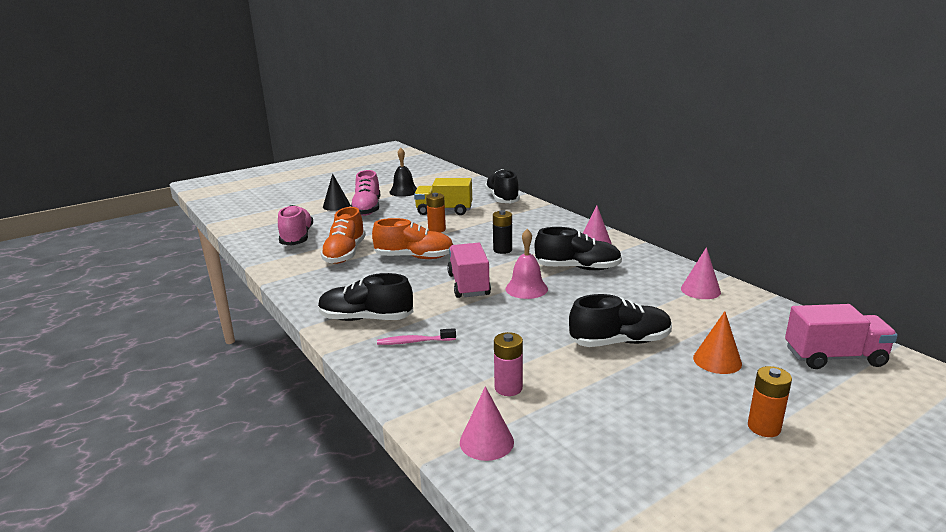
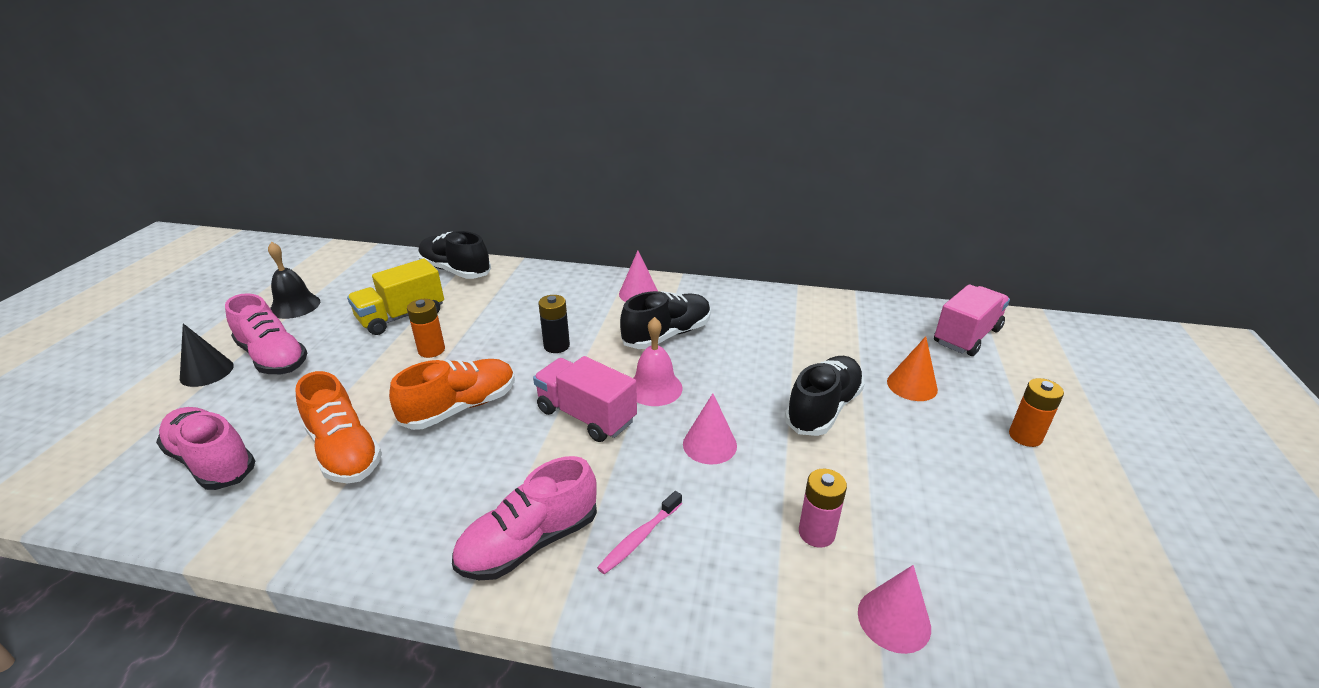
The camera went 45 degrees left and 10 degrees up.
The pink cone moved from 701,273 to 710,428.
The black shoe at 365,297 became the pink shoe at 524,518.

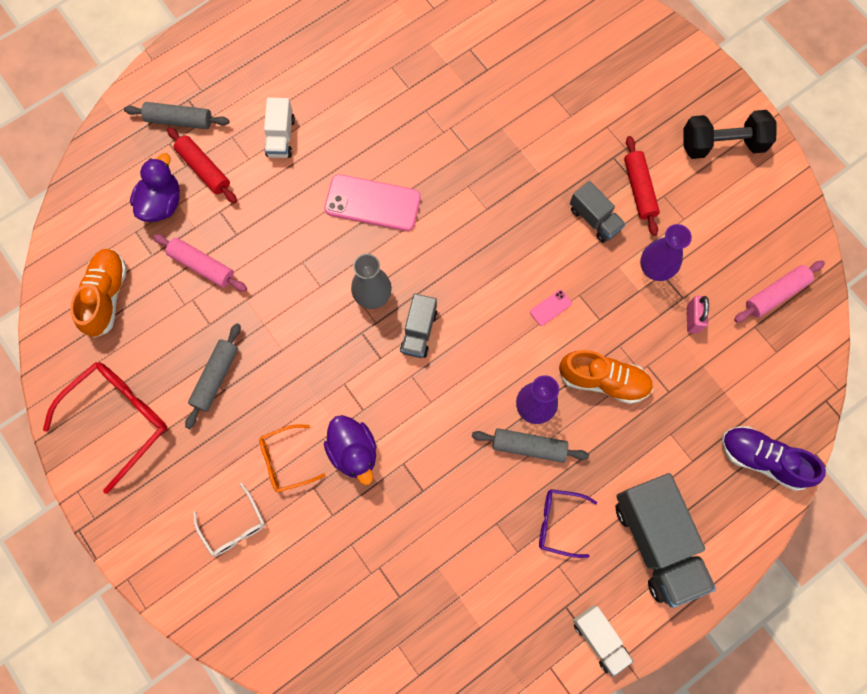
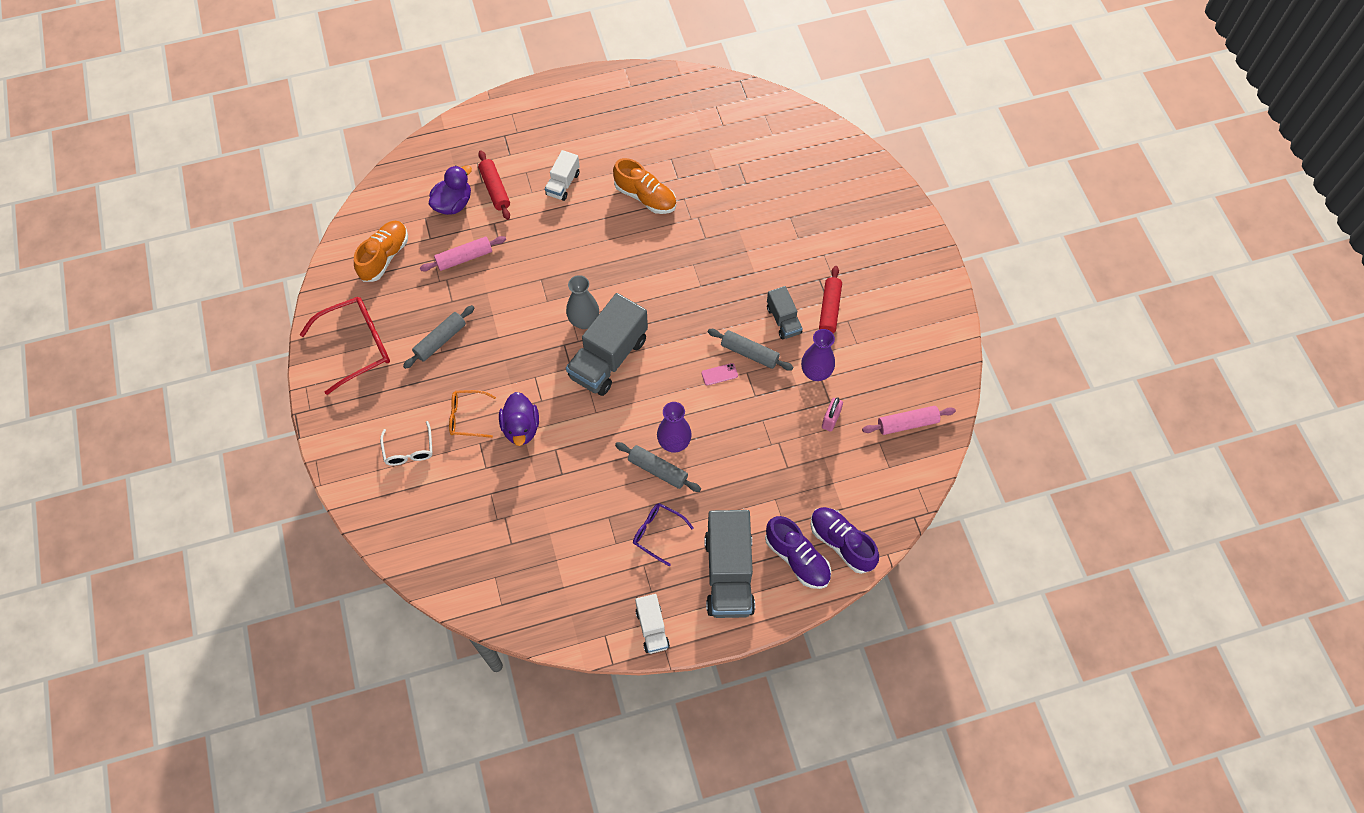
The camera went 20 degrees right and 10 degrees down.
The grey rolling pin moved from 176,115 to 750,349.
The black dumbbell at 730,134 disappeared.
The pink phone at 372,202 disappeared.
The pink rolling pin at 200,263 turned 75 degrees counterclockwise.
The grey truck at 418,326 changed to 1.90 times the size.
The orange shoe moved from 606,377 to 644,186.
The purple shoe at 798,552 appeared.

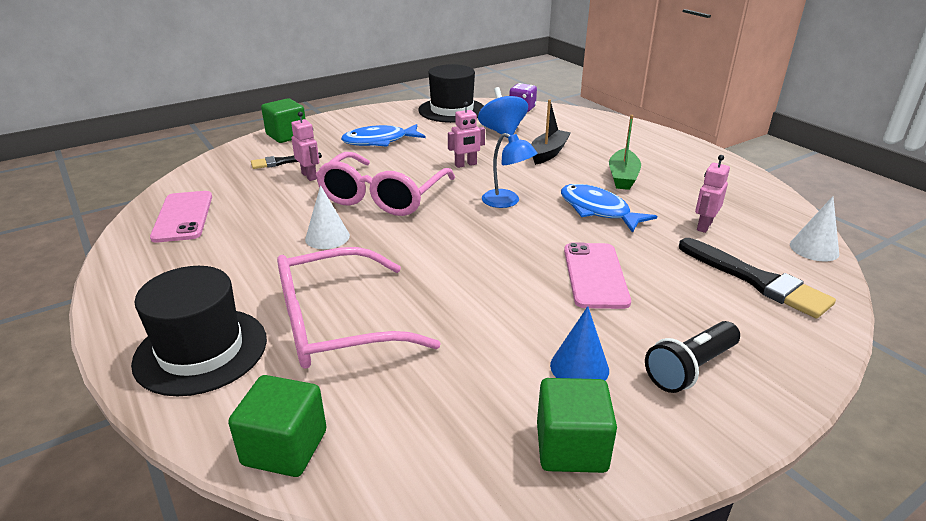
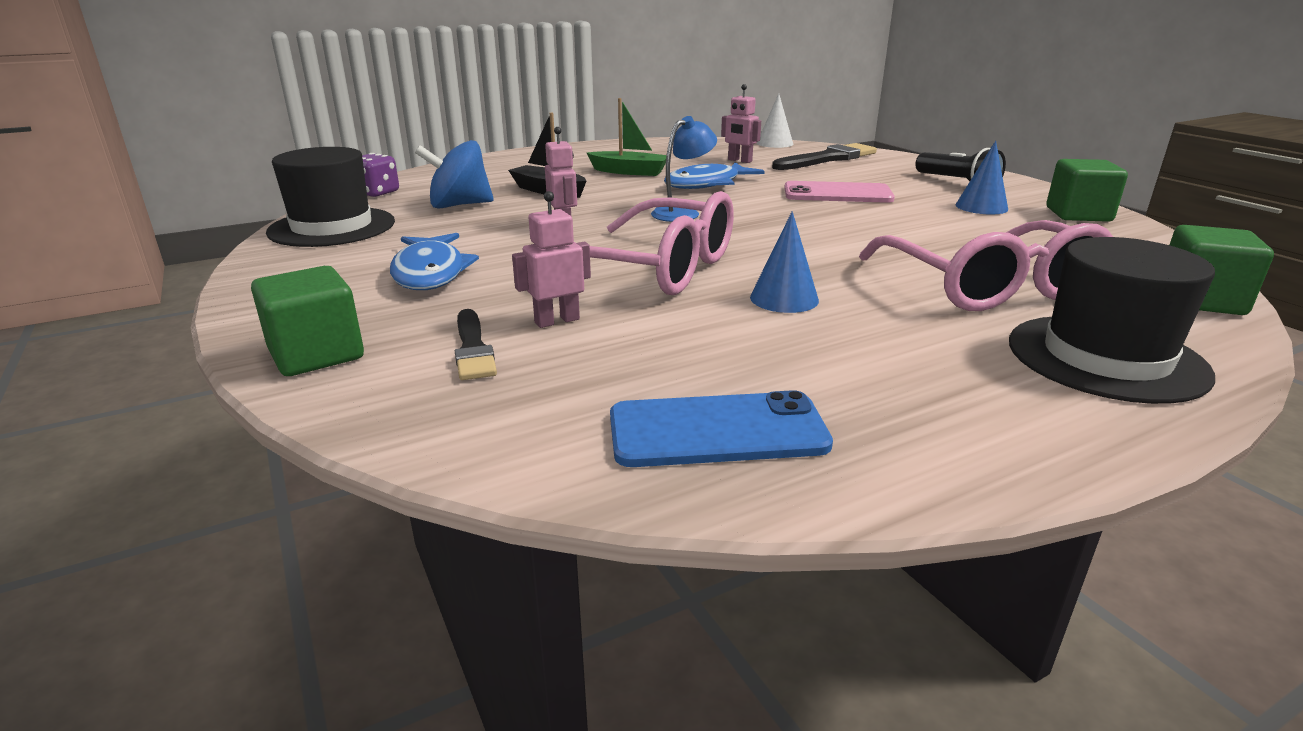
The camera went 85 degrees left and 5 degrees down.
The white cone at 327,217 became the blue cone at 784,262.
The pink phone at 181,216 became the blue phone at 721,428.

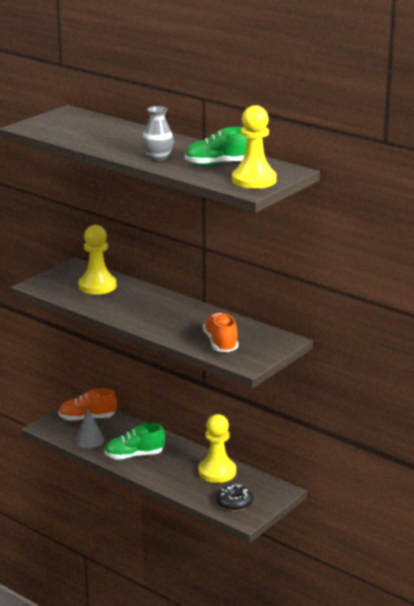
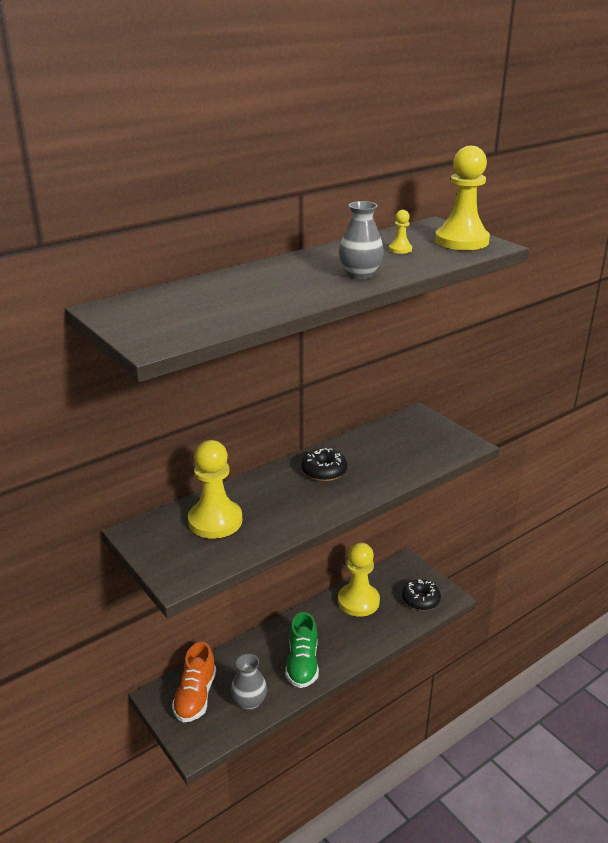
The camera went 75 degrees left and 5 degrees up.
The green shoe at 216,146 was replaced by the yellow pawn at 400,232.
The orange shoe at 220,332 disappeared.
The grey cone at 89,428 was replaced by the grey vase at 249,682.
The black donut at 324,464 appeared.

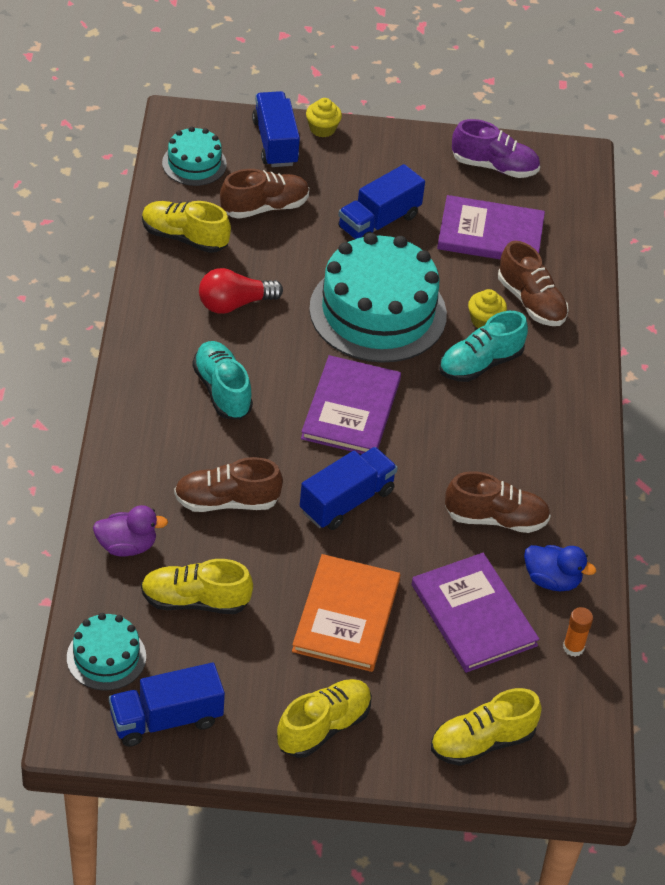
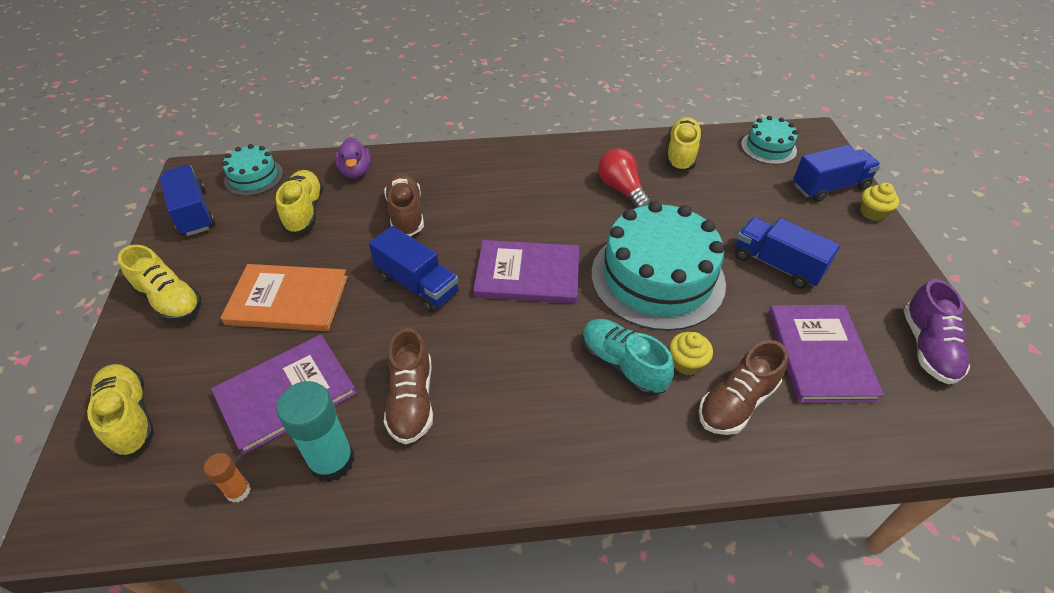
The camera went 85 degrees right and 0 degrees up.
The brown shoe at 264,194 disappeared.
The turquoise shoe at 222,380 disappeared.
The blue duck at 560,568 was replaced by the turquoise glue stick at 315,431.

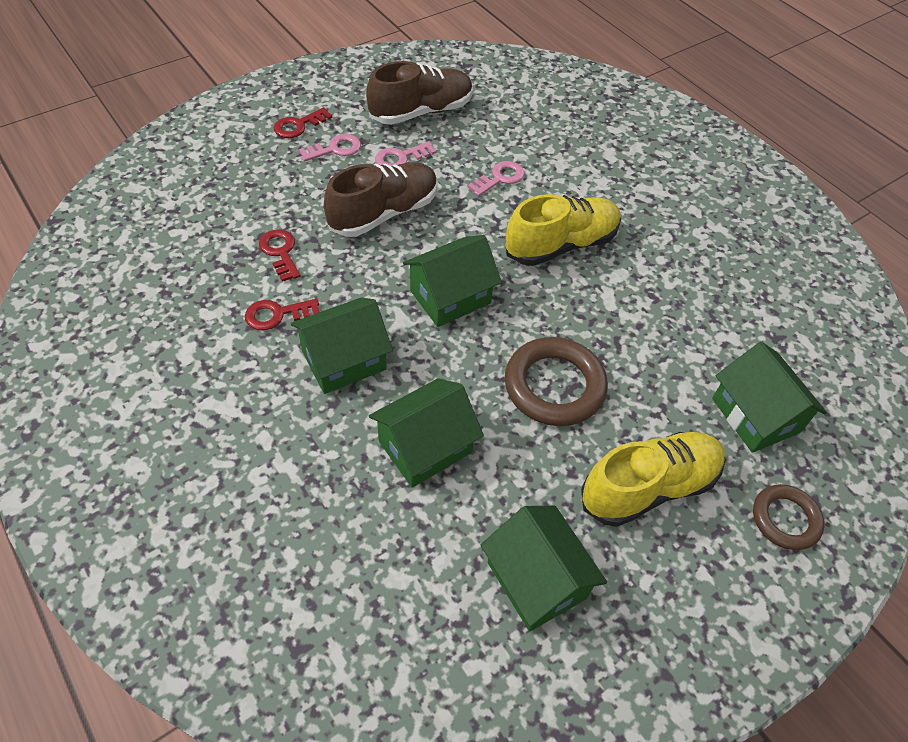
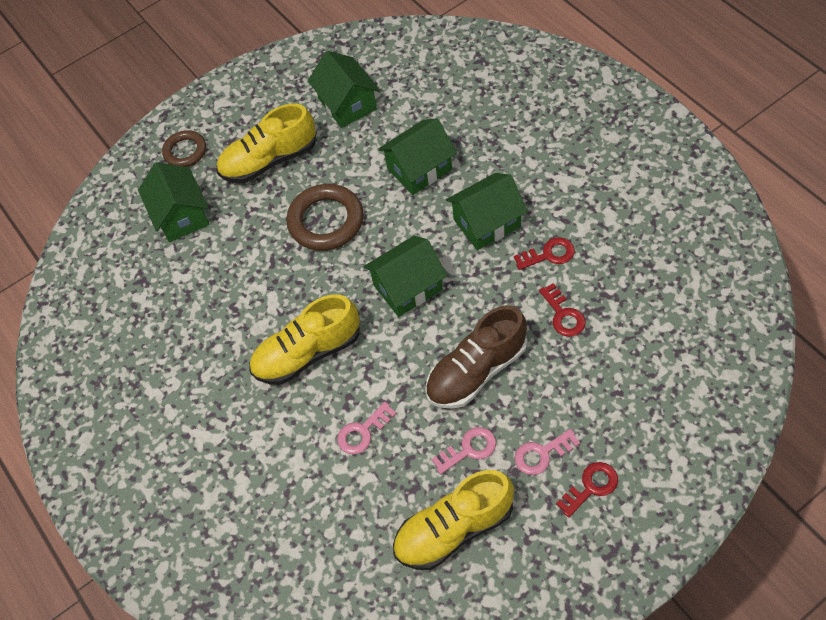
The camera went 170 degrees left and 5 degrees up.
The brown shoe at 419,93 became the yellow shoe at 453,520.

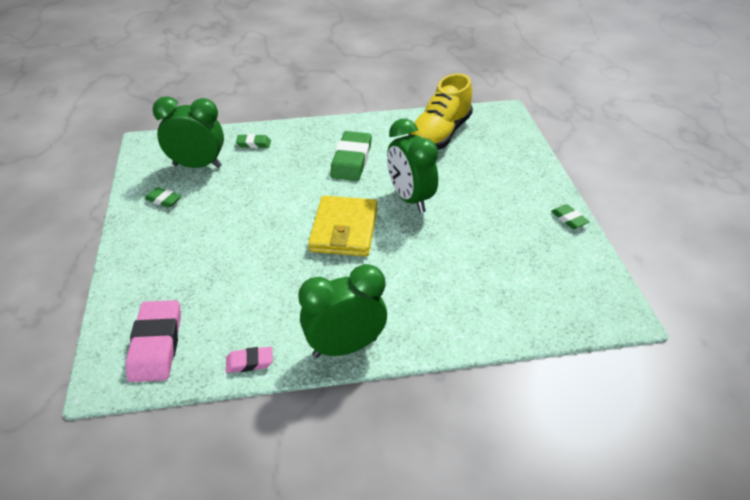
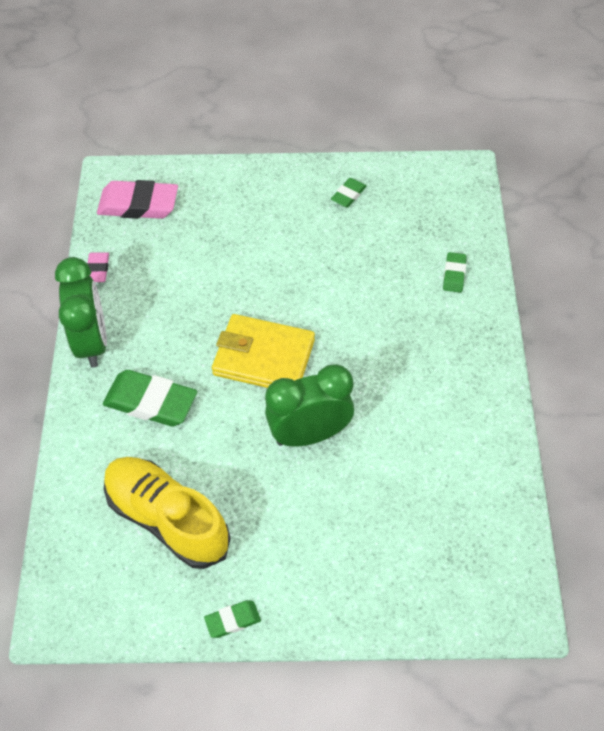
The camera went 100 degrees right and 15 degrees up.
The yellow shoe moved from 441,111 to 167,513.
The green clock at 188,132 disappeared.
The green eraser moved from 351,156 to 150,398.

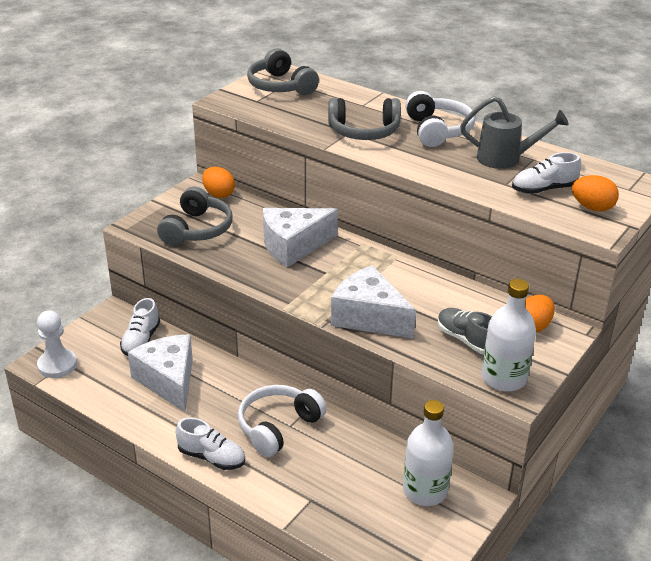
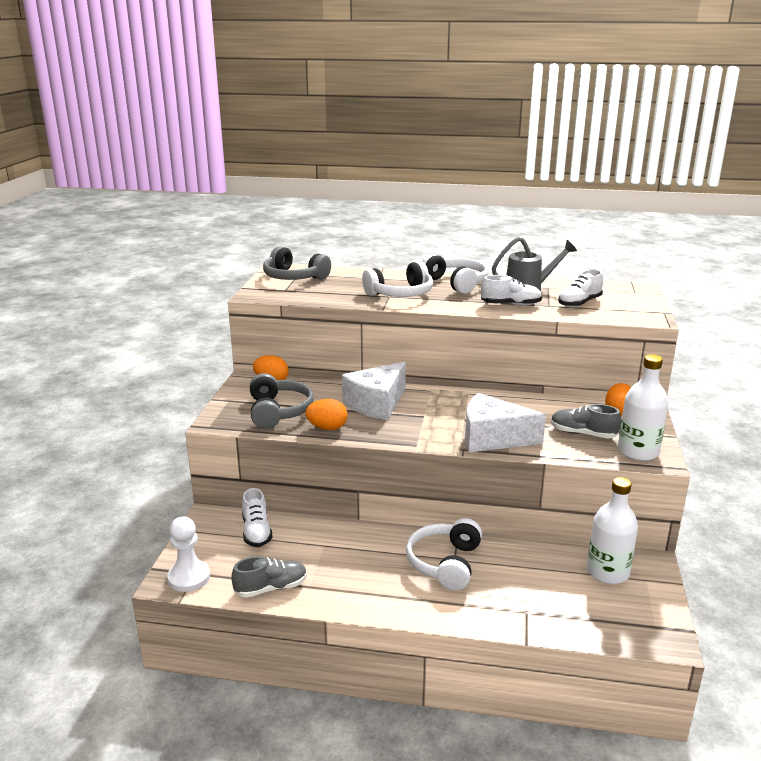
The camera went 25 degrees left and 10 degrees down.
The grey headphones at 364,119 became the white headphones at 397,279.
The orange egg moved from 595,193 to 326,414.
The white cheese at 160,373 disappeared.
The white shoe moved from 210,443 to 511,290.
The grey shoe at 269,577 appeared.

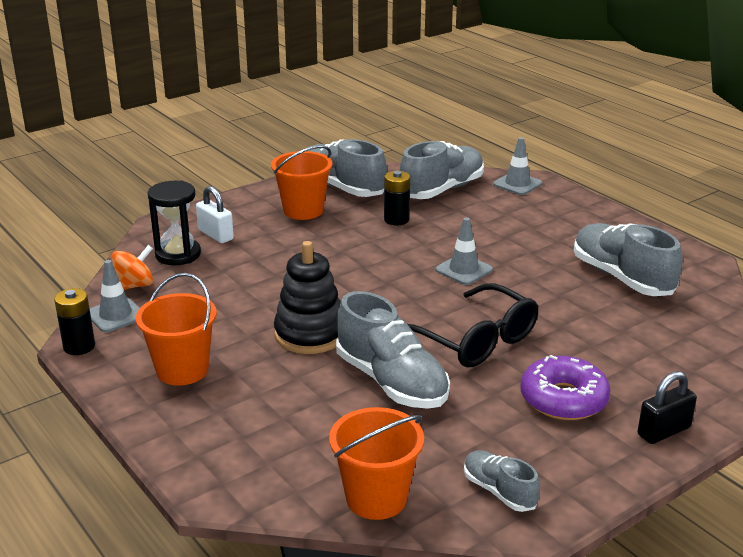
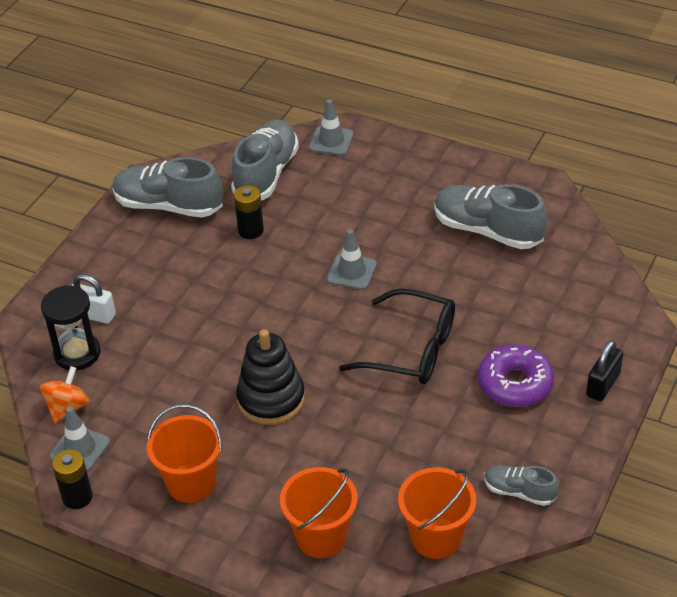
The camera went 25 degrees left and 15 degrees up.
The orange bucket moved from 301,183 to 318,512.
The grey shoe at 393,350 disappeared.

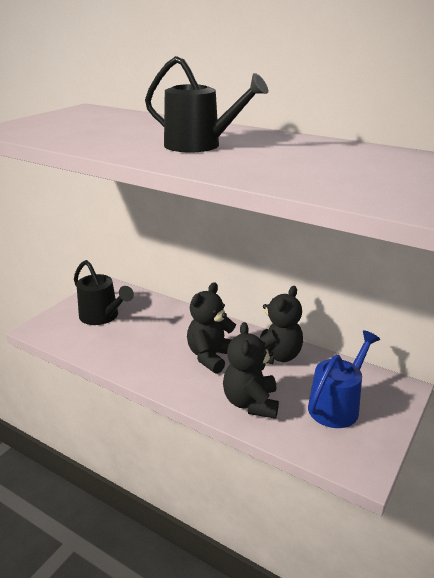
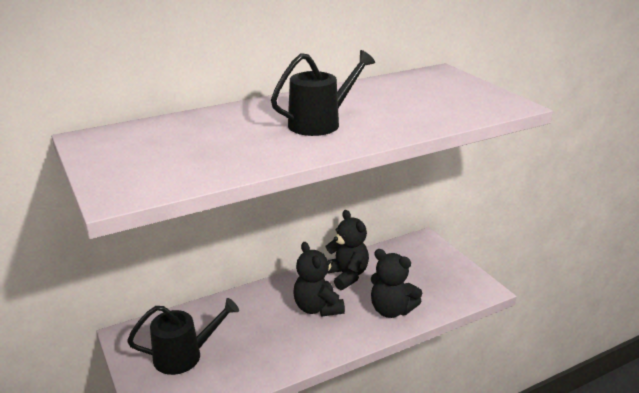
The camera went 60 degrees left and 0 degrees up.
The blue watering can at 344,379 disappeared.

